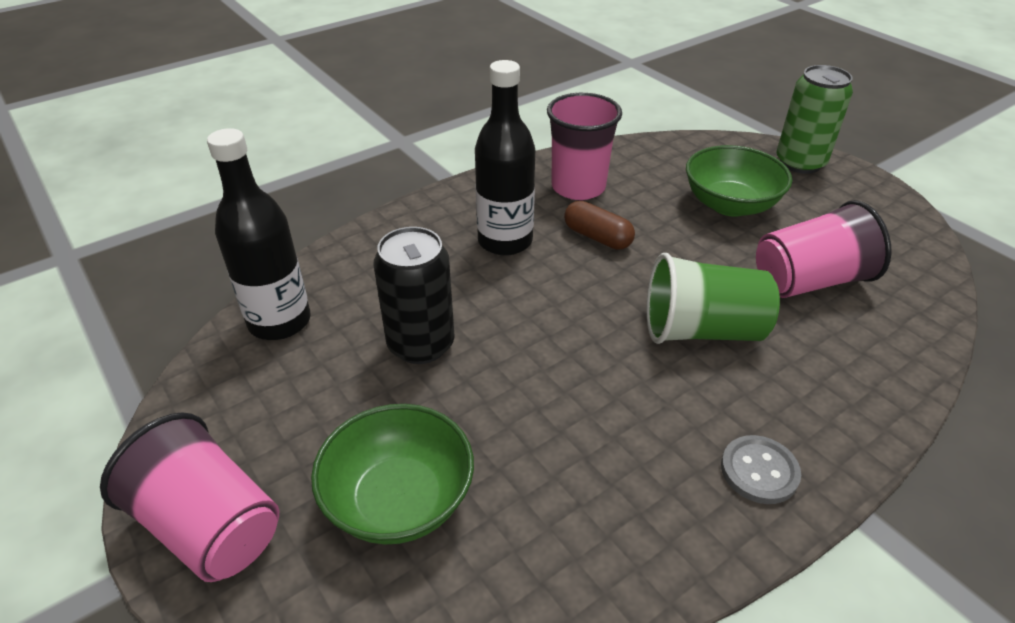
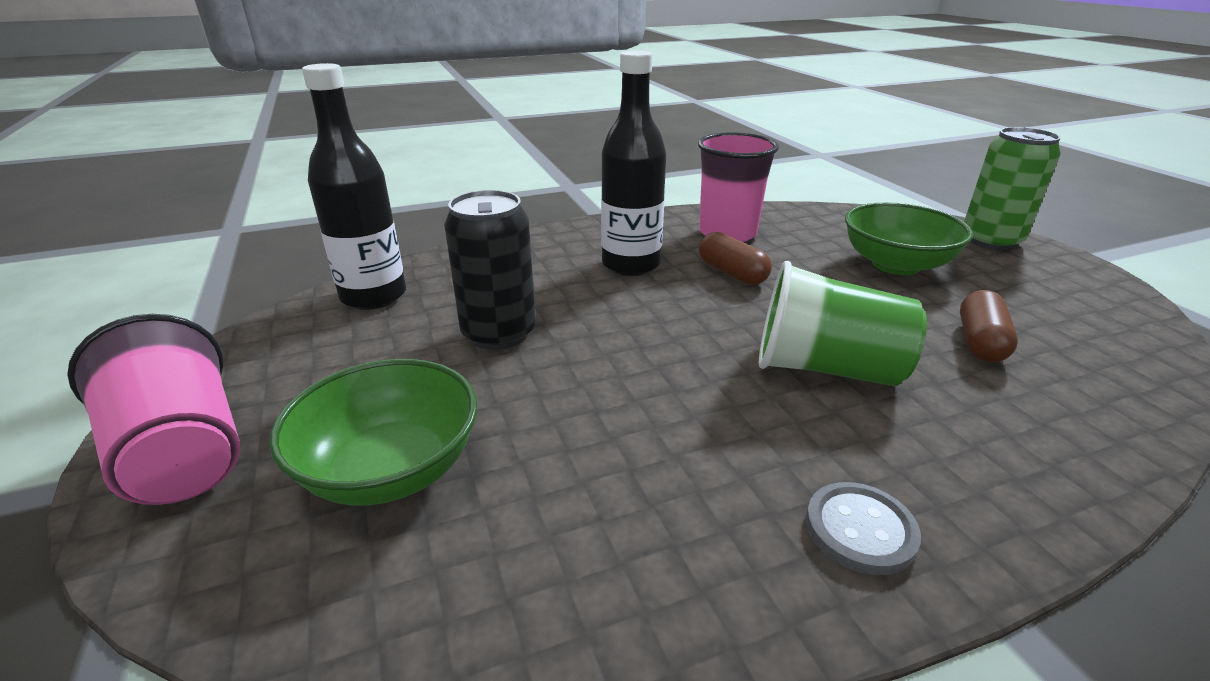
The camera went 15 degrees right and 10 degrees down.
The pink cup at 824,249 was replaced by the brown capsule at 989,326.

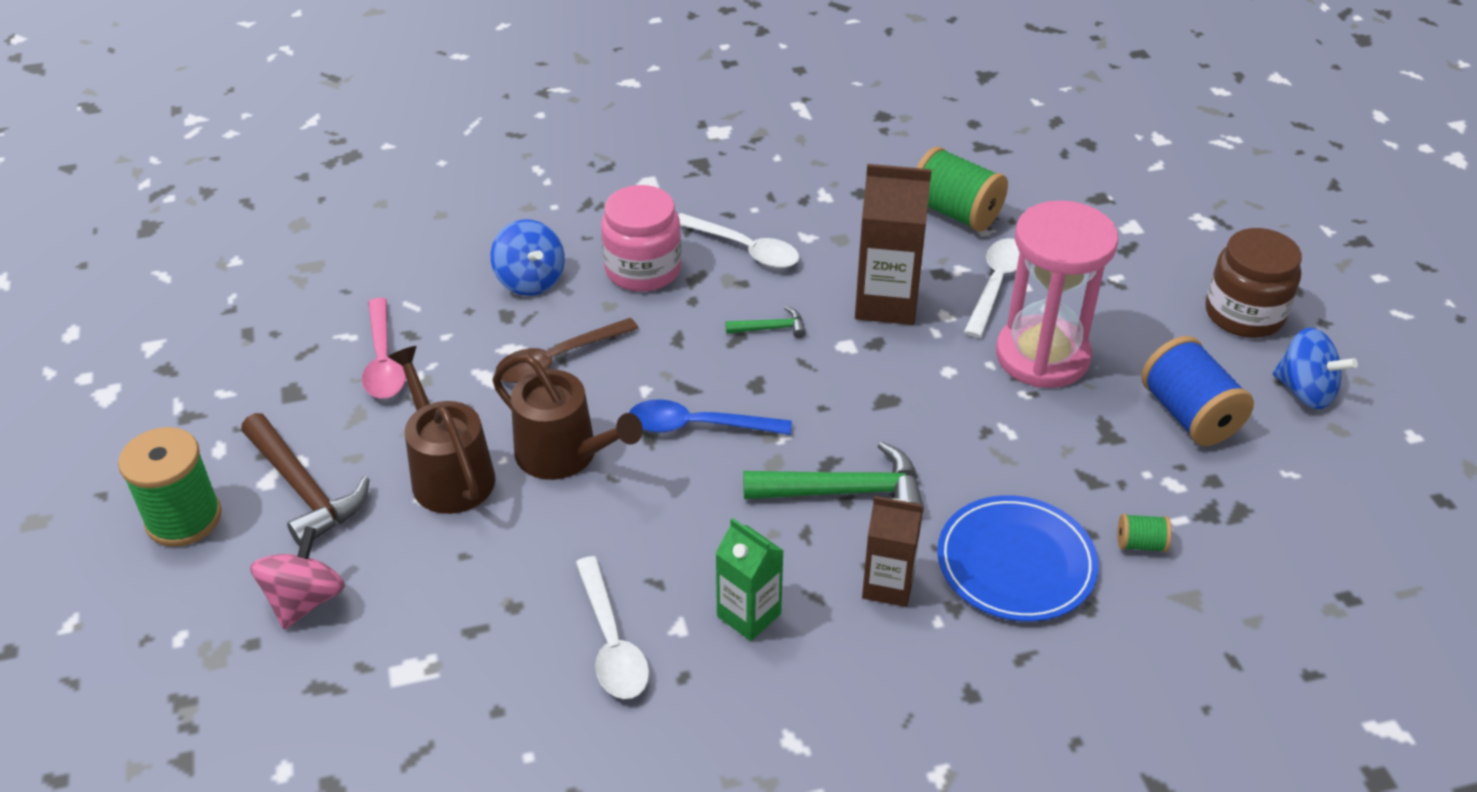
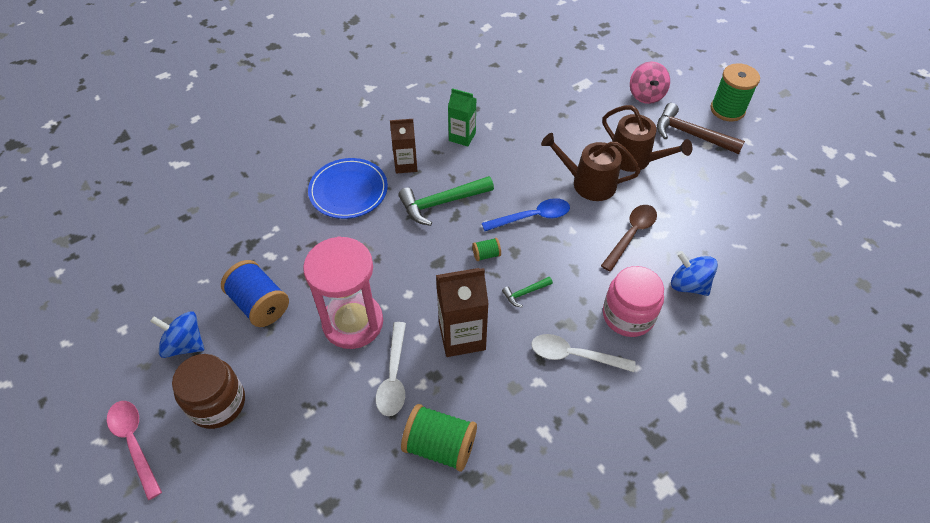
The camera went 160 degrees right and 10 degrees up.
The pink spoon moved from 384,348 to 134,450.
The green spool moved from 1144,533 to 486,249.
The white spoon at 612,627 disappeared.

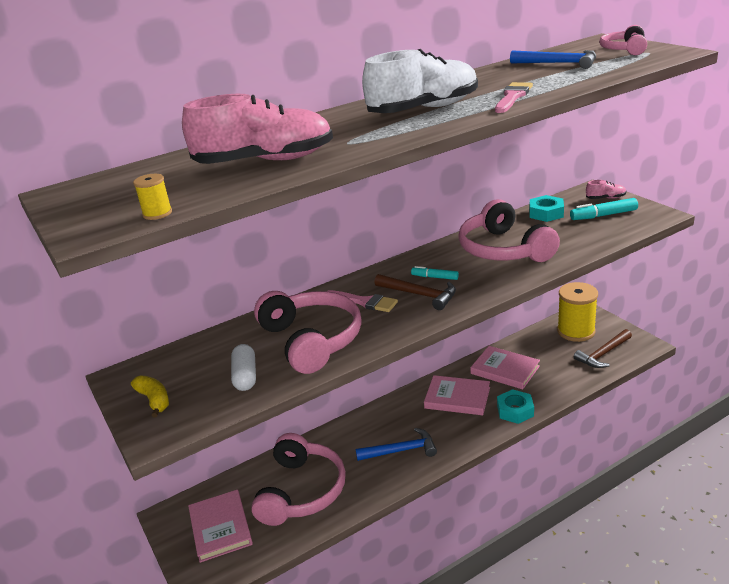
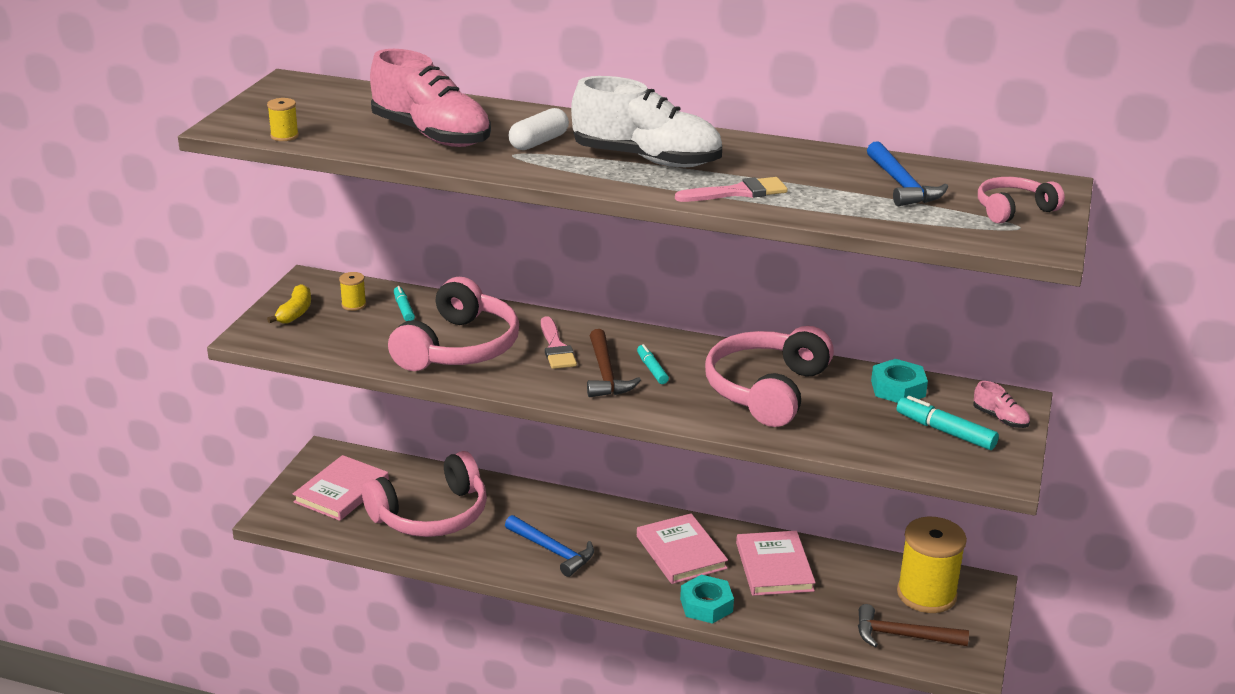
The camera went 45 degrees right and 0 degrees up.
The white capsule moved from 243,367 to 539,129.
The yellow spool at 352,291 appeared.
The turquoise marker at 404,303 appeared.

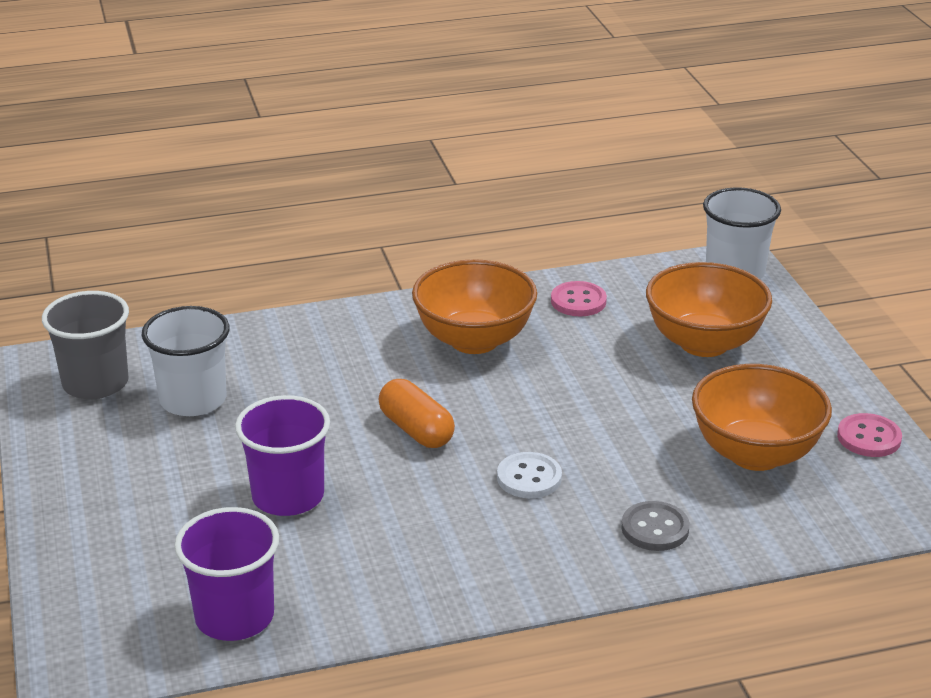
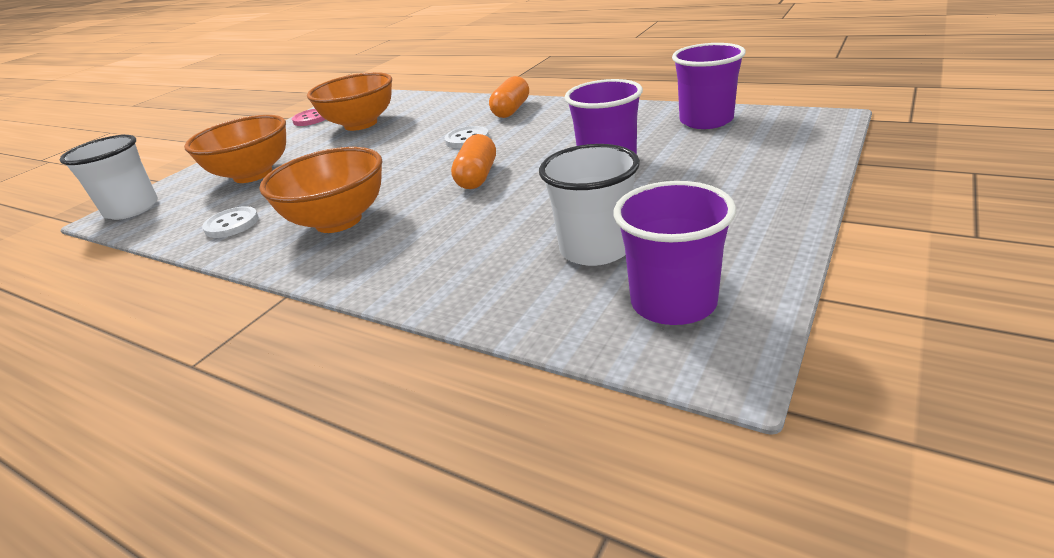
The camera went 130 degrees left and 0 degrees up.
The pink button at 579,298 became the white button at 230,222.
The grey cup at 85,345 became the purple cup at 675,253.
The grey button at 655,526 disappeared.
The orange capsule at 509,97 appeared.

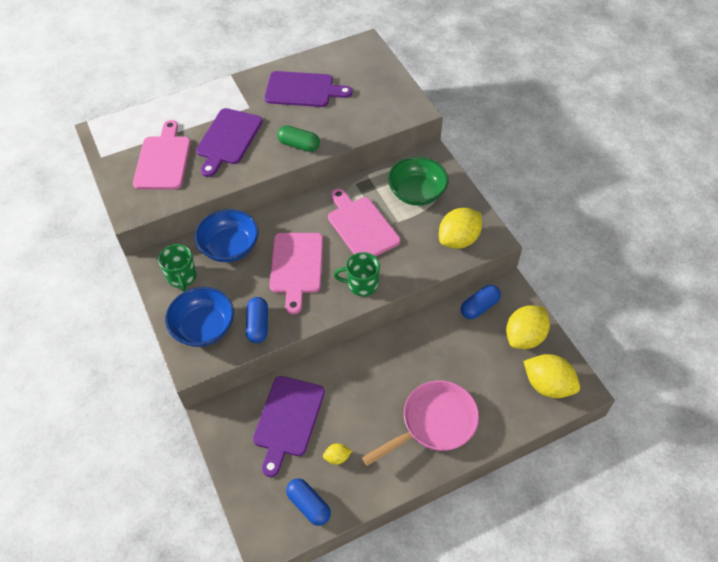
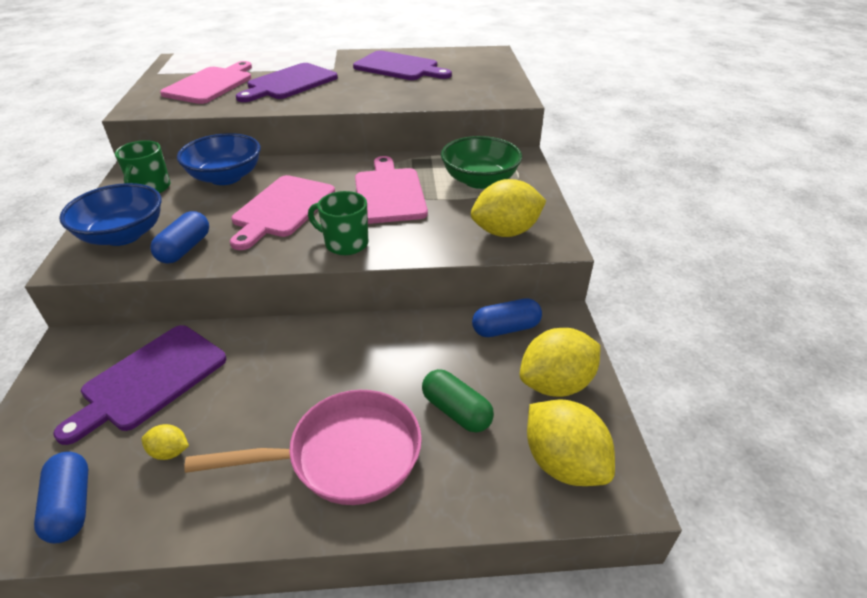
The camera went 20 degrees right and 15 degrees down.
The green capsule moved from 298,138 to 458,400.

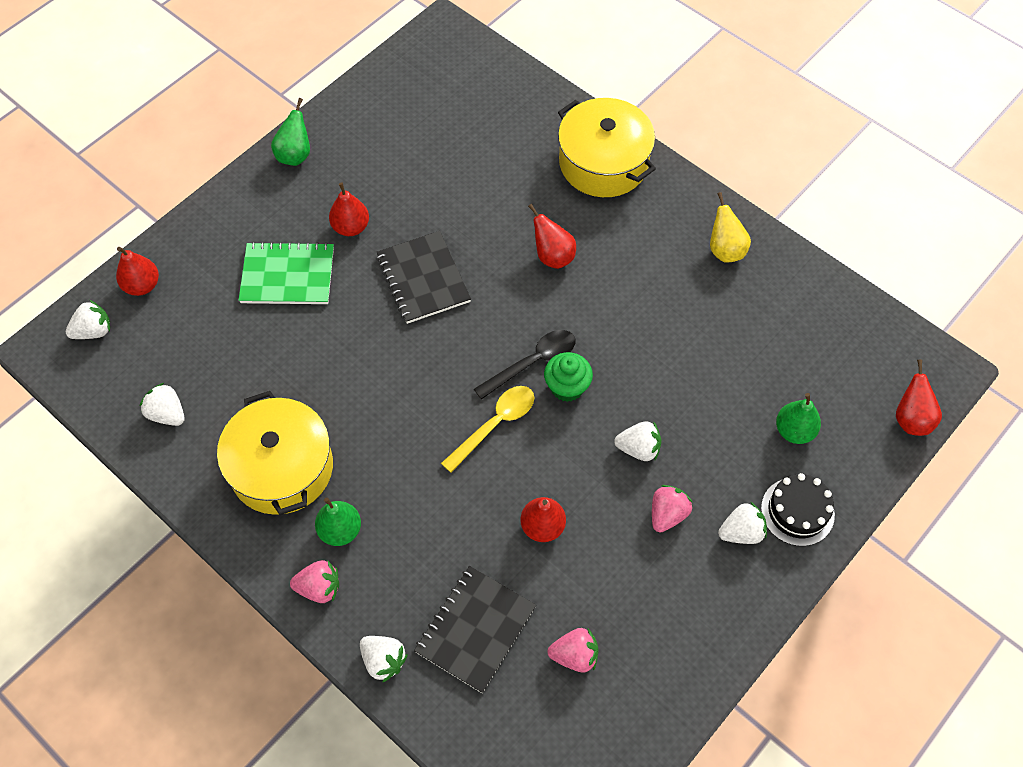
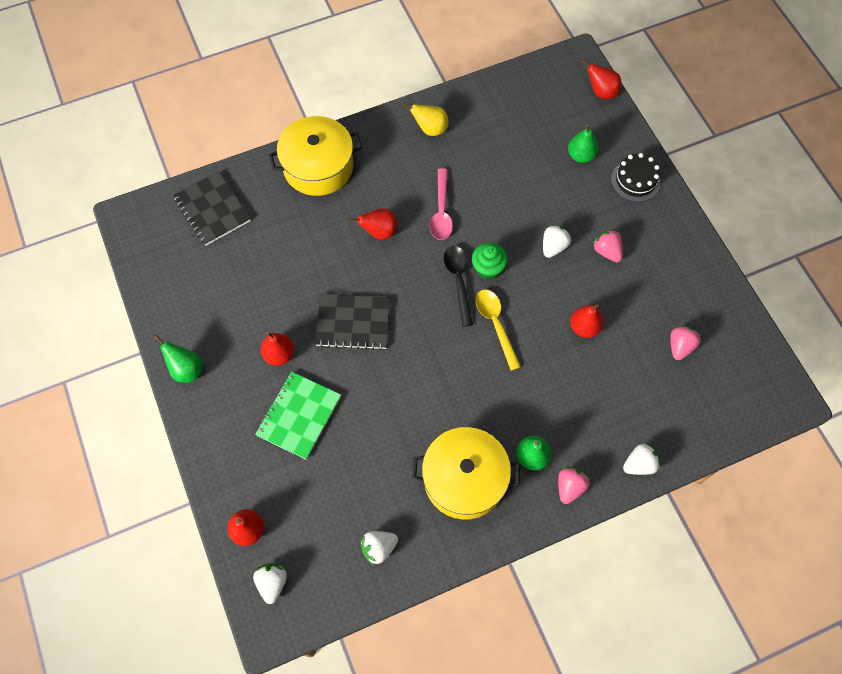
The camera went 65 degrees left and 5 degrees up.
The white strawberry at 742,523 disappeared.
The black notebook moved from 475,629 to 212,208.
The pink spoon at 441,204 appeared.

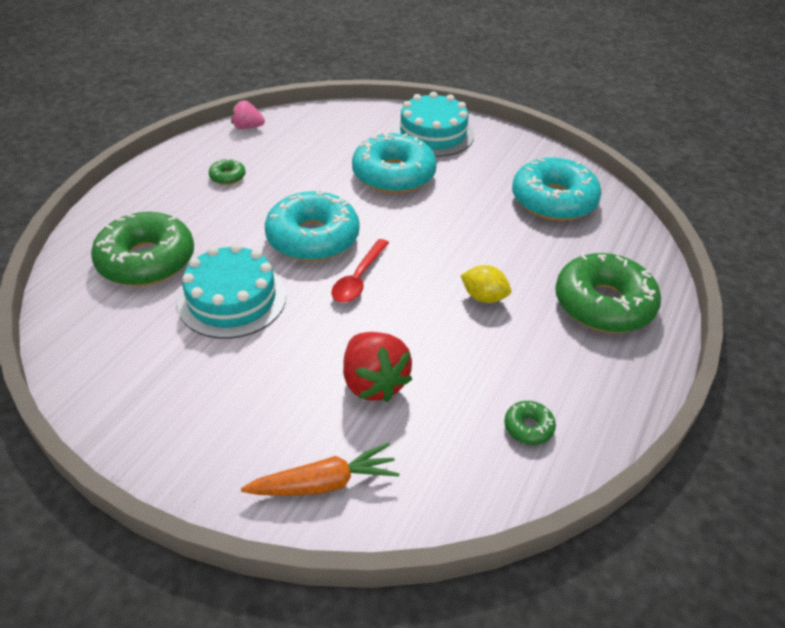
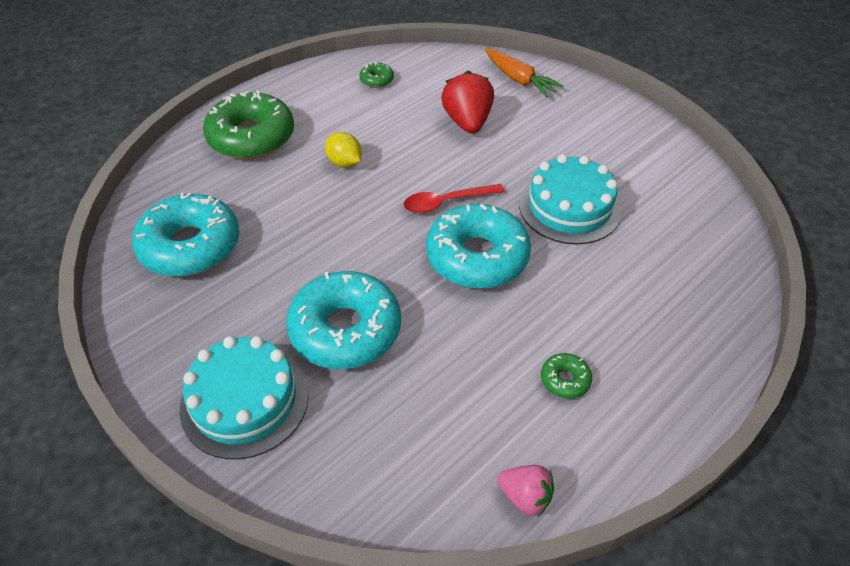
The camera went 160 degrees left and 5 degrees up.
The green donut at 142,249 disappeared.
The red spoon at 360,271 turned 150 degrees counterclockwise.
The orange carrot at 320,469 turned 135 degrees counterclockwise.

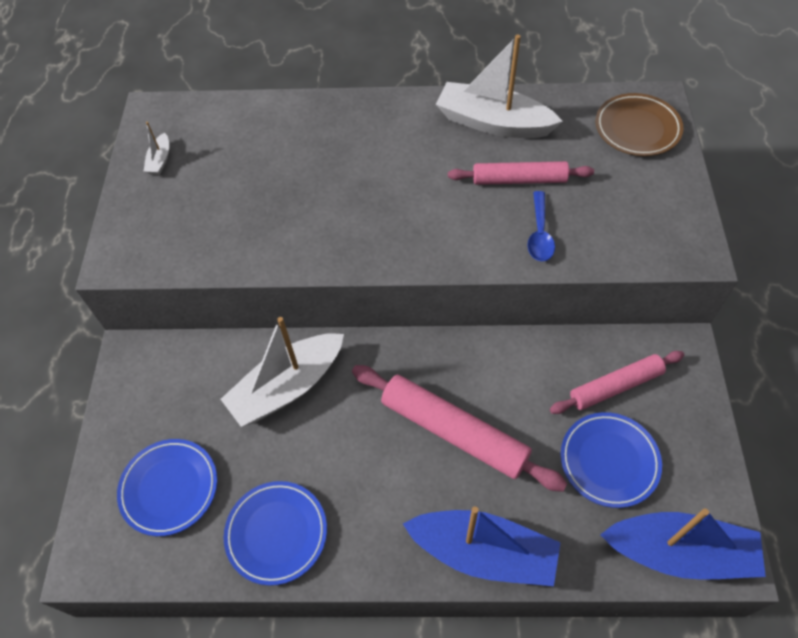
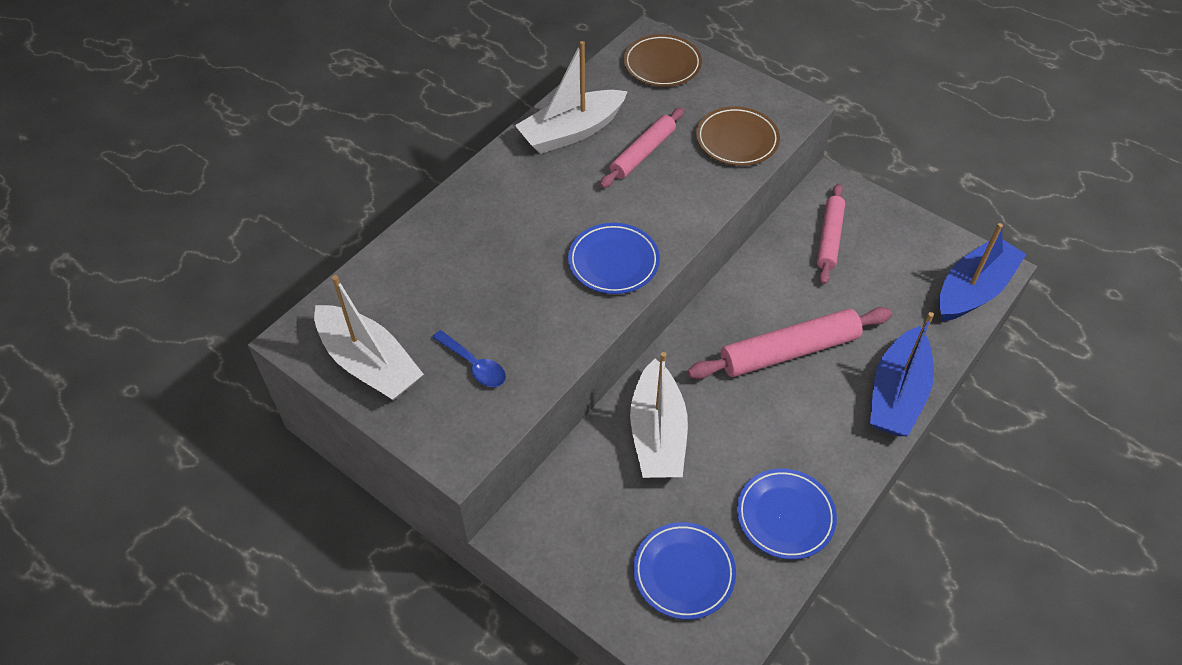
The camera went 55 degrees left and 5 degrees down.
The white boat at 156,148 changed to 2.36 times the size.
The blue spoon moved from 541,226 to 469,358.
The blue plate moved from 611,460 to 614,258.
The blue boat at 482,546 turned 150 degrees clockwise.
The brown plate at 738,136 appeared.

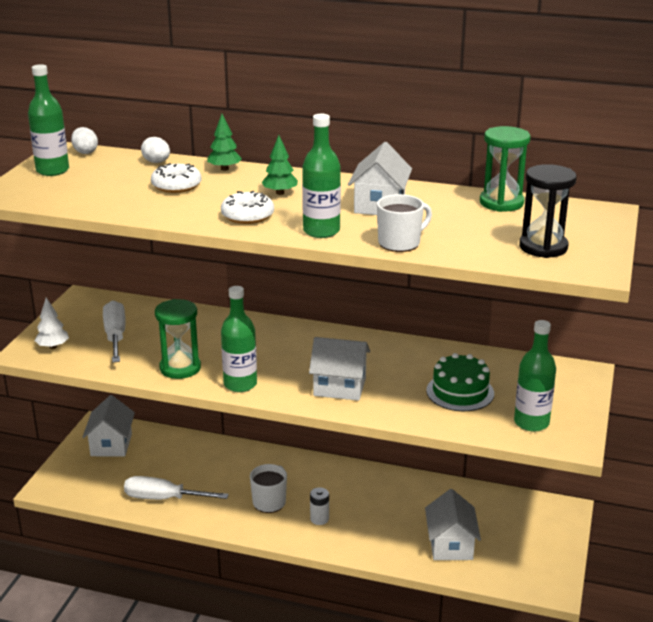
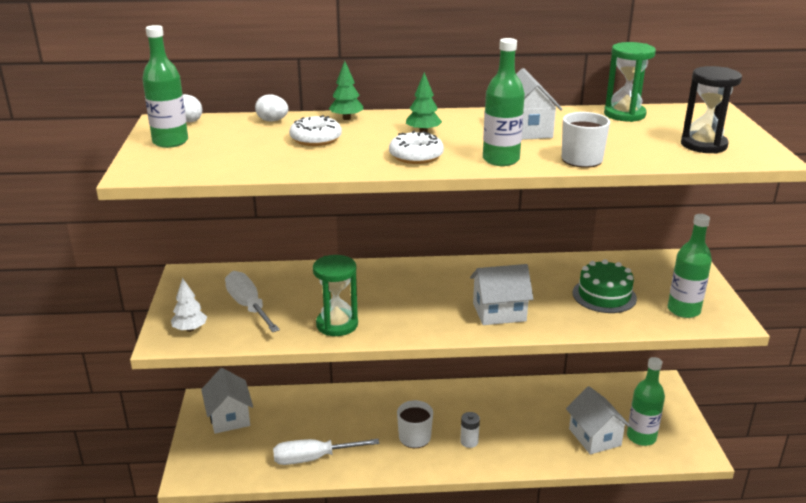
The camera went 20 degrees left and 0 degrees up.
The green bottle moved from 239,339 to 646,401.

